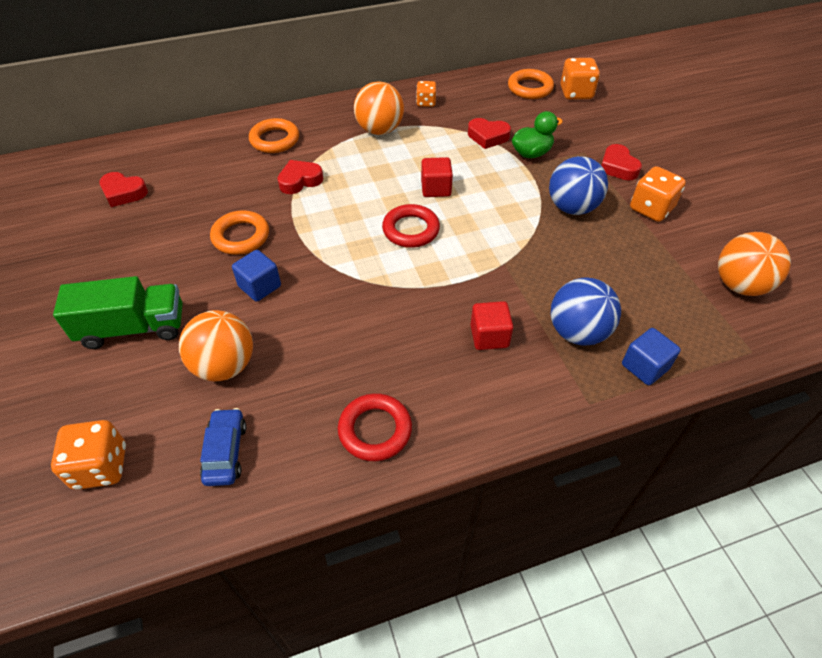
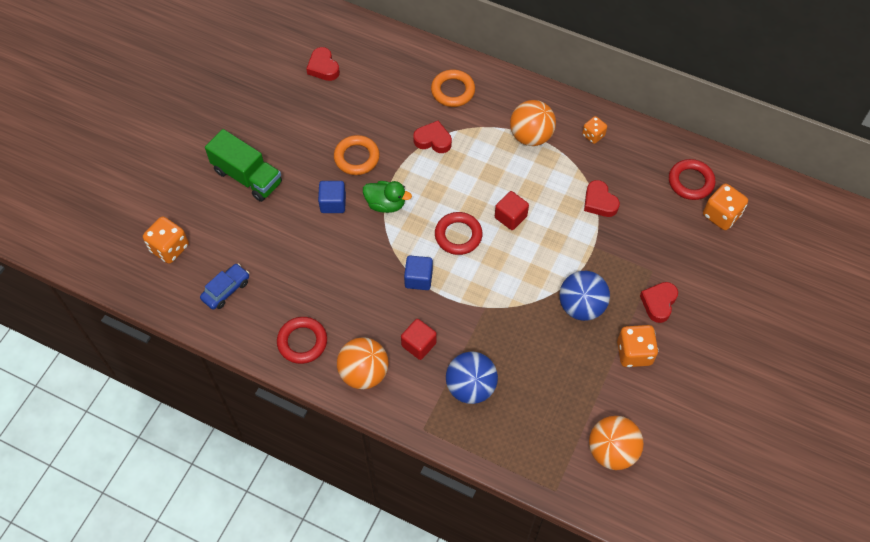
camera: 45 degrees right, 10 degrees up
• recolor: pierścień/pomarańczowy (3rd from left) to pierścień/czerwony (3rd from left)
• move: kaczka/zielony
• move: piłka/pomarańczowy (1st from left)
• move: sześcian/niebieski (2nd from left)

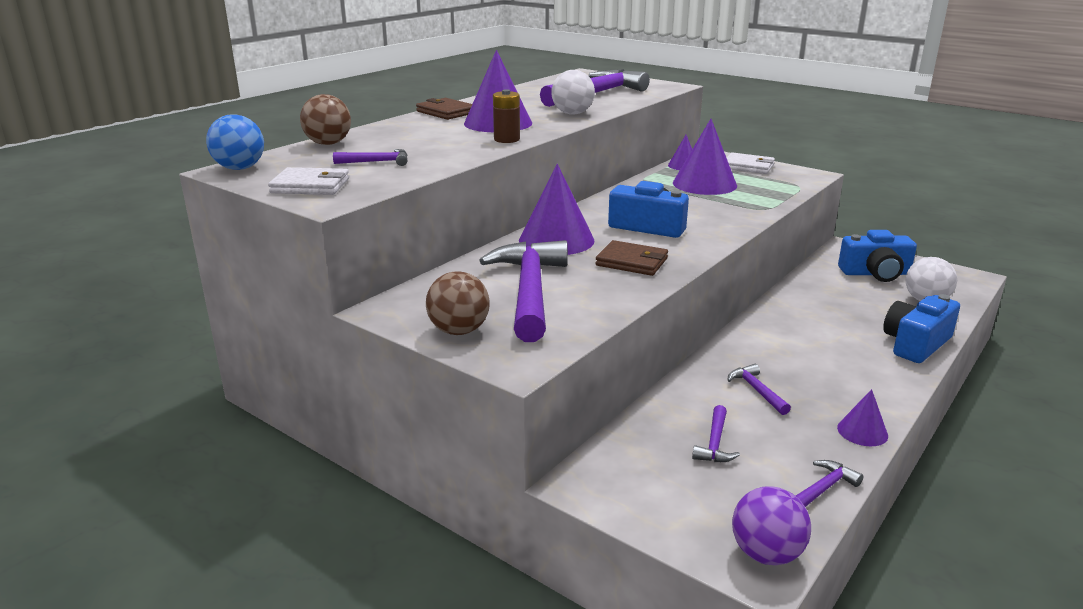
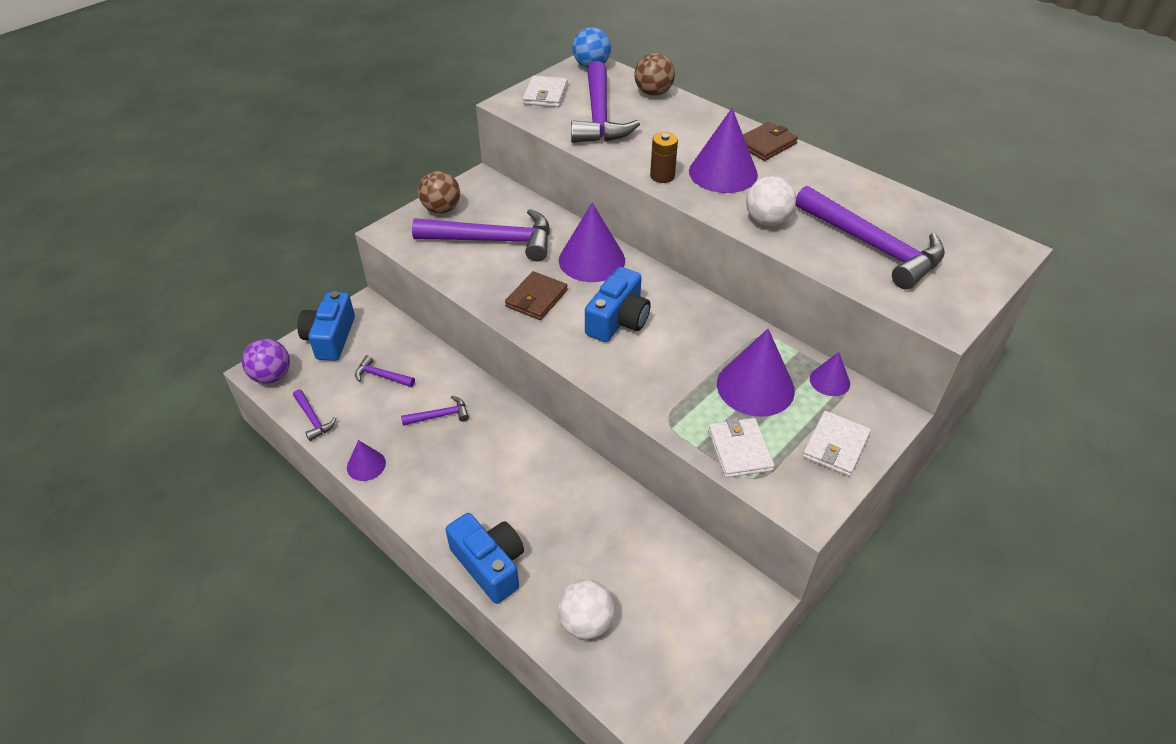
camera: 95 degrees right, 20 degrees up
• resize: młotek/fioletowy (1st from left in the first image) x2.28
• move: aparat fotograficzny/niebieski (2nd from left in the first image) to aparat fotograficzny/niebieski (1st from left)
• insert: portfel/biały (2nd from left)

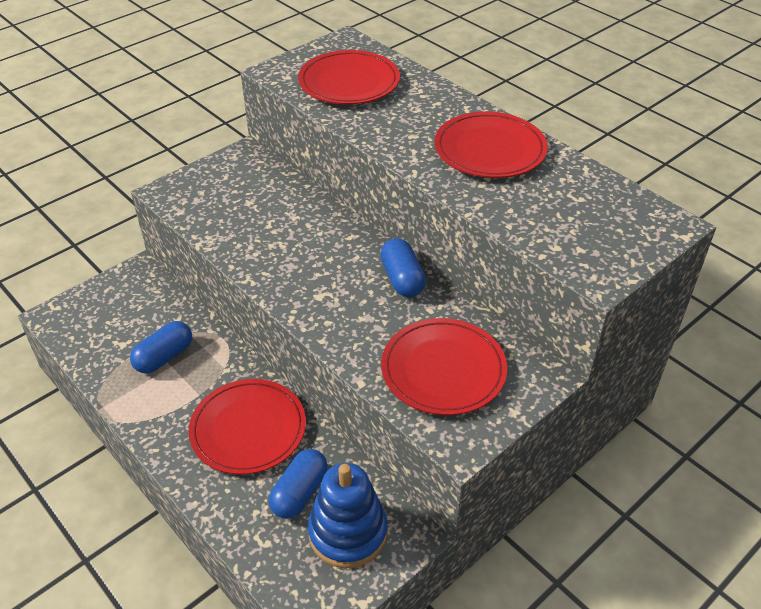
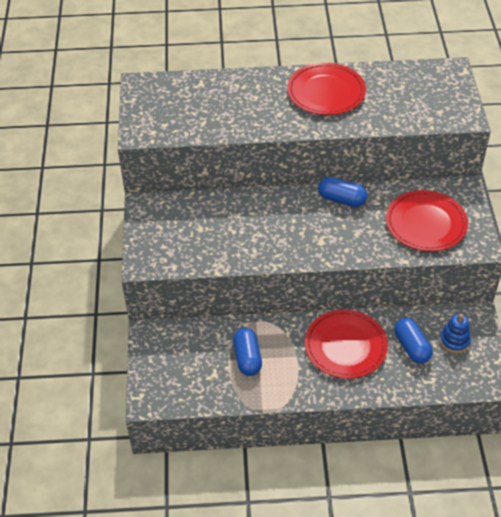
camera: 50 degrees left, 5 degrees up
• delete: talerz/czerwony (2nd from left)
• resize: zabawka nakładanka/niebieski x0.60

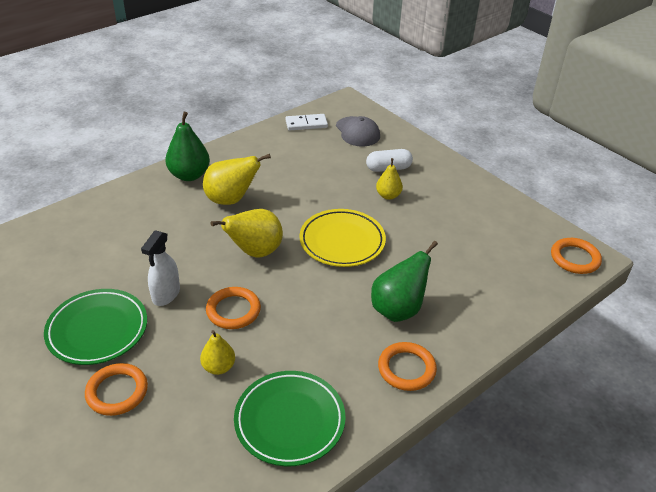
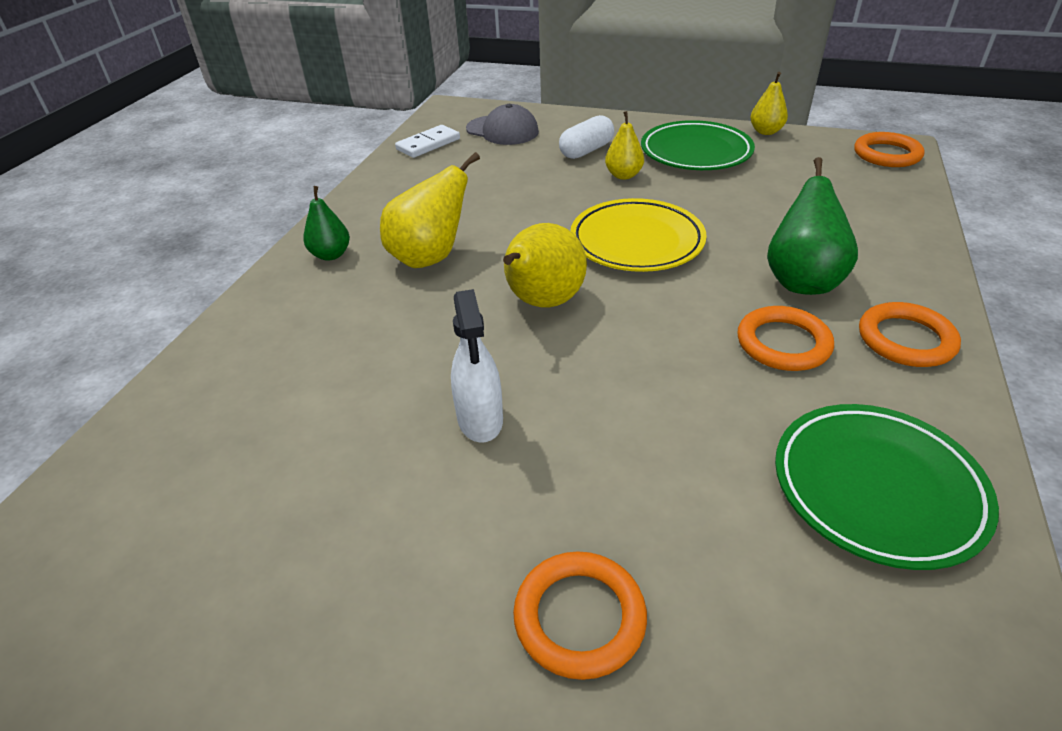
camera: 30 degrees left, 0 degrees up
• resize: gruszka/zielony (1st from left) x0.60
• move: pierścień/pomarańczowy (2nd from left)
• move: talerz/zielony (1st from left)
• move: gruszka/żółty (1st from left in the first image) to gruszka/żółty (4th from left)

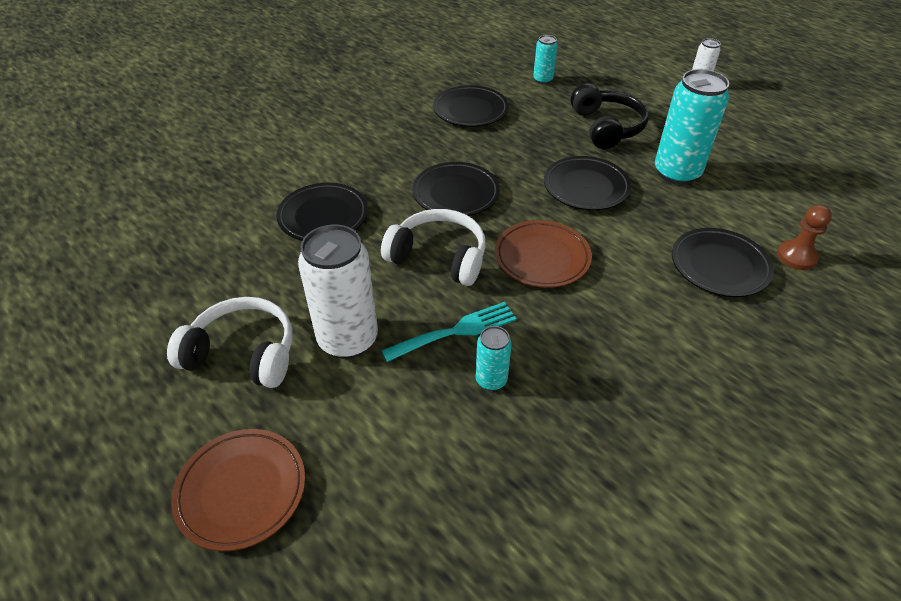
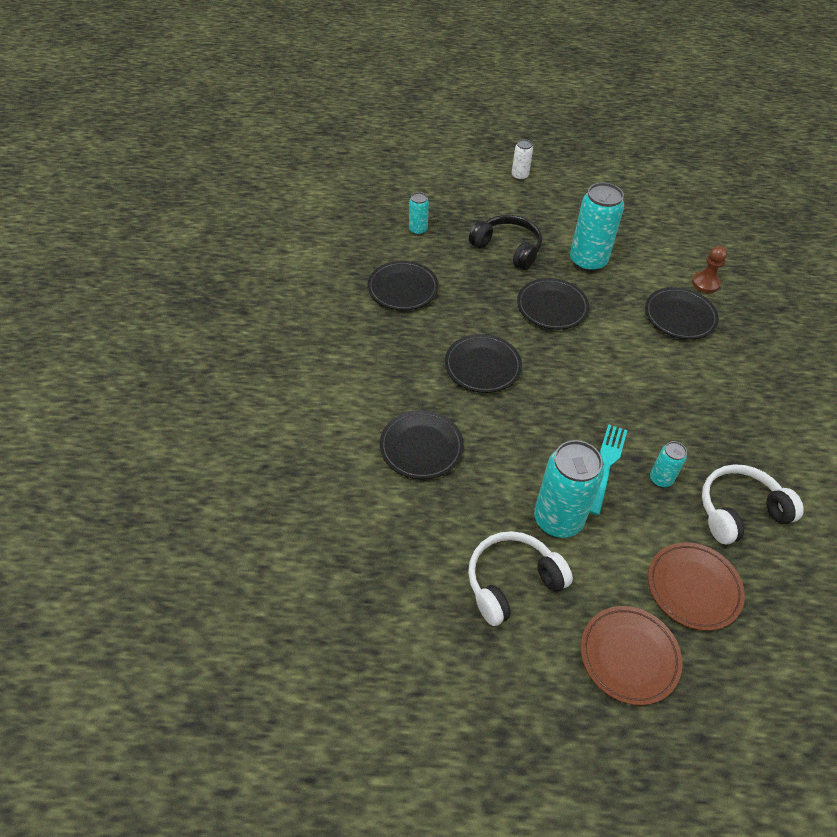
camera: 45 degrees left, 5 degrees up
• move: słuchawki/biały (2nd from left)
• move: talerz/brązowy (2nd from left)
• recolor: puszka/biały (1st from left) to puszka/turkusowy (2nd from left)

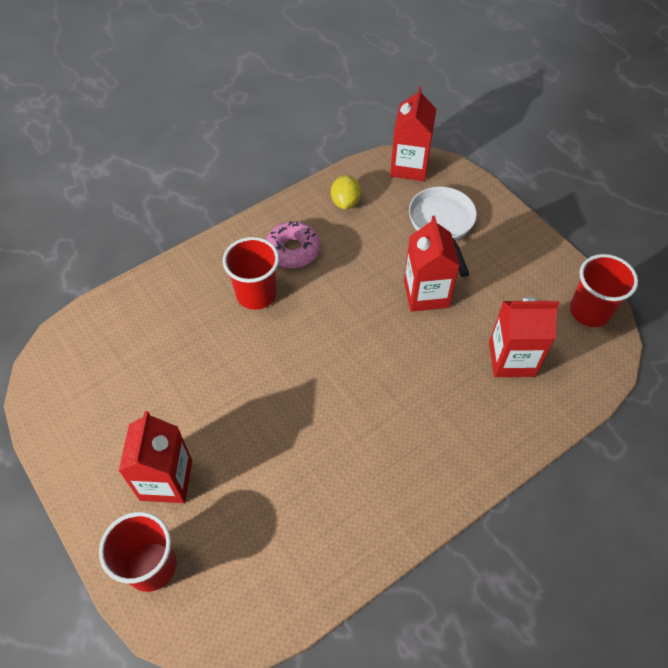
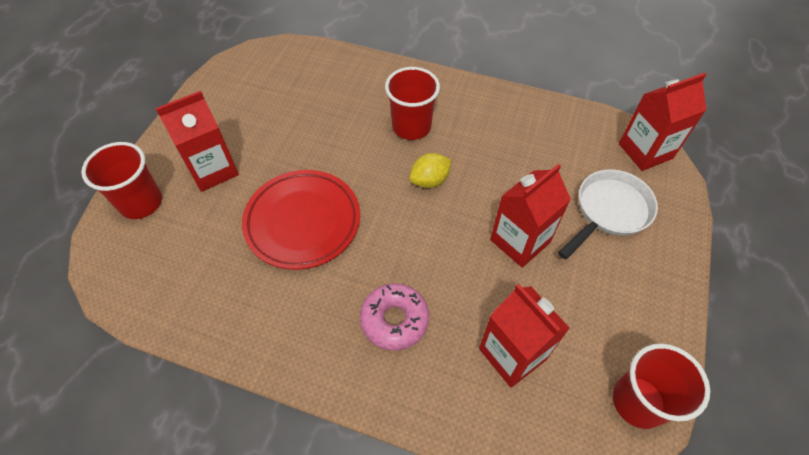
camera: 55 degrees right, 0 degrees up
• move: cytryna/żółty
• move: donut/różowy
• insert: talerz/czerwony

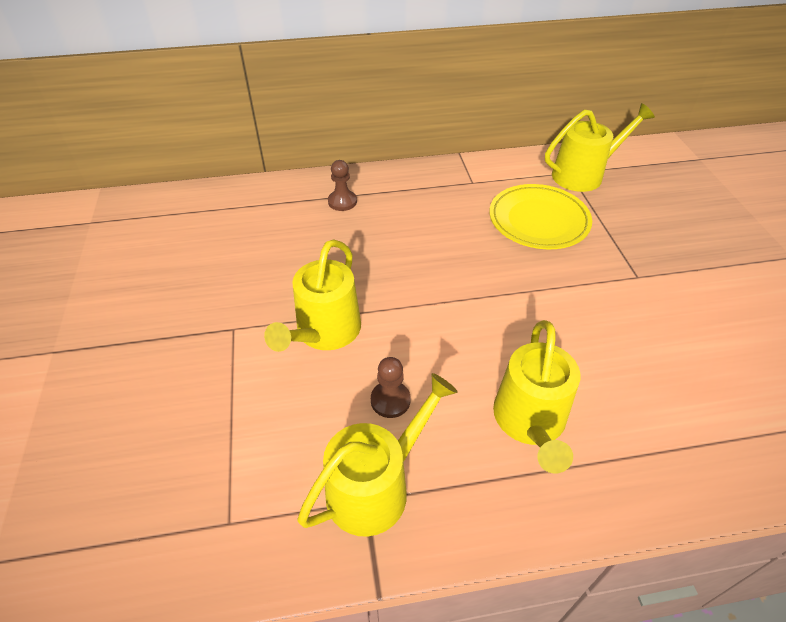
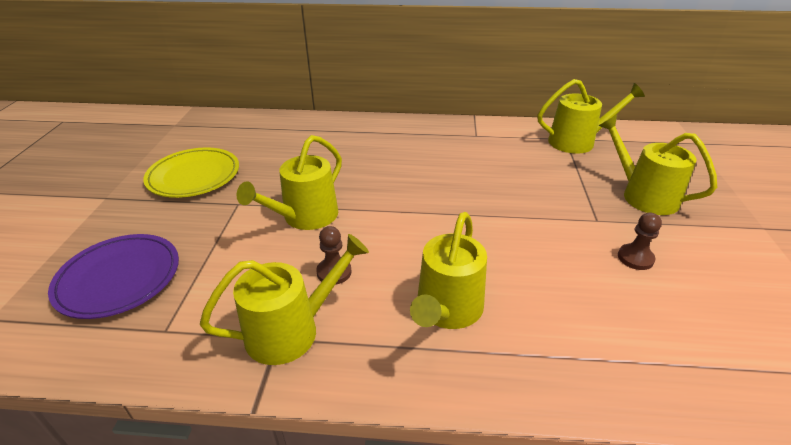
camera: 15 degrees right, 10 degrees down
• move: pionek/brązowy (1st from left in the first image) to pionek/brązowy (2nd from left)
• move: talerz/żółty
• insert: konewka/żółty (5th from left)
• insert: talerz/fioletowy

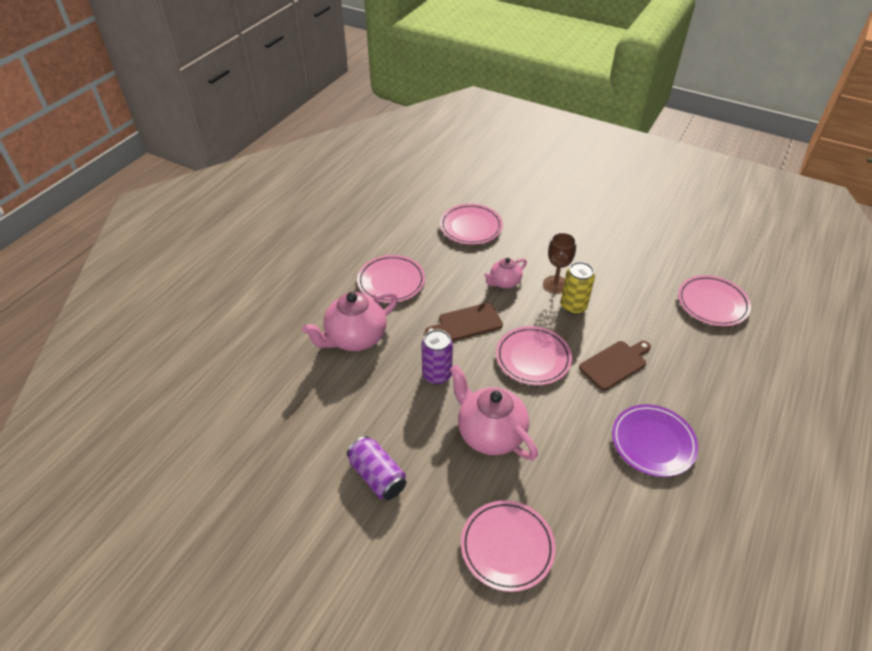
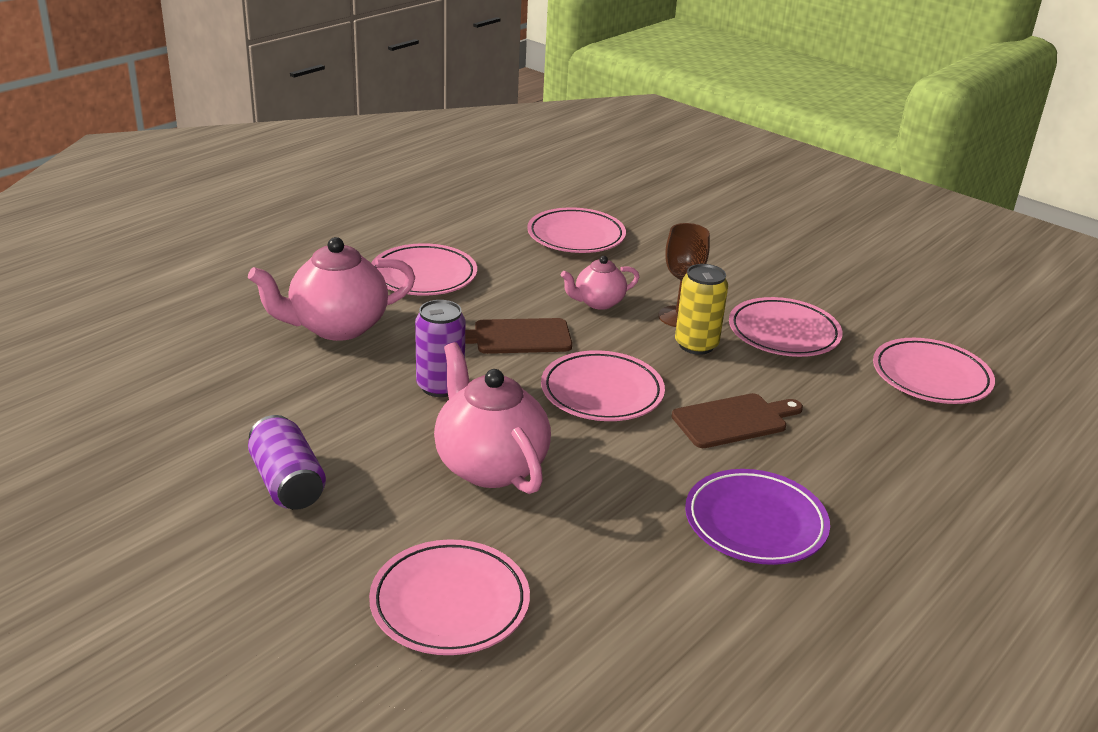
camera: 10 degrees right, 15 degrees down
• insert: talerz/różowy (5th from left)

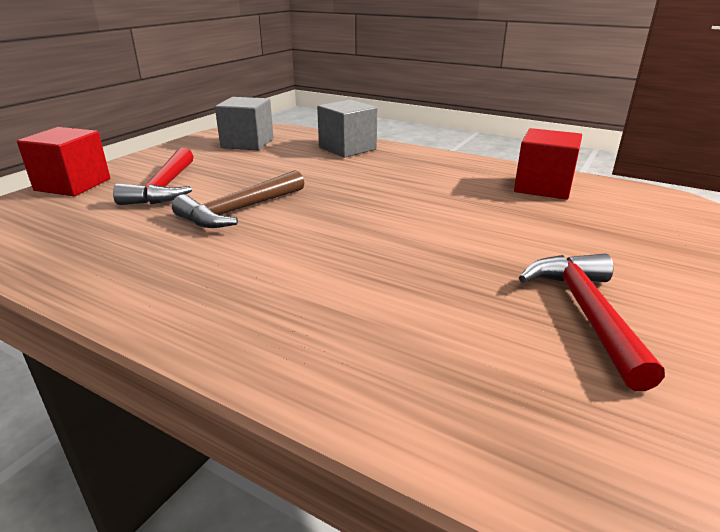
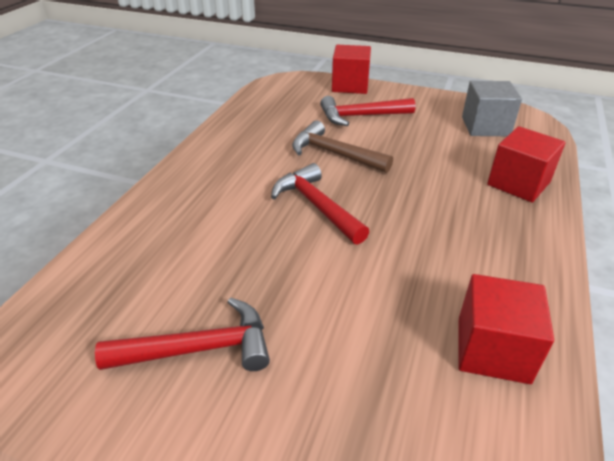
camera: 80 degrees right, 10 degrees up
• recolor: sześcian/szary (2nd from left) to sześcian/czerwony (3rd from left)
• insert: młotek/czerwony (2nd from left)

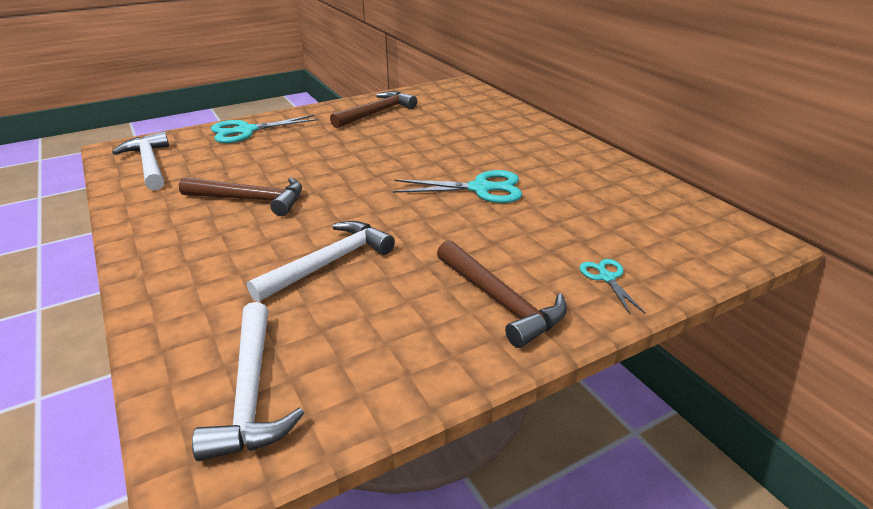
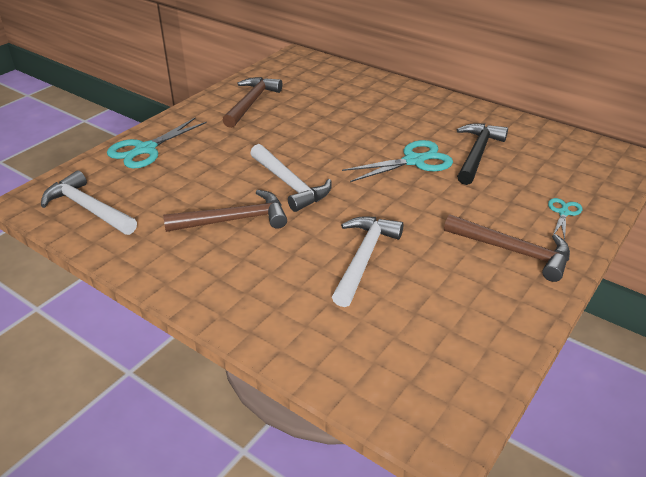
camera: 25 degrees left, 5 degrees up
• rotate: nożyczki/turkusowy (3rd from left) 60 degrees clockwise
• move: młotek/biały (2nd from left)
• insert: młotek/czarny

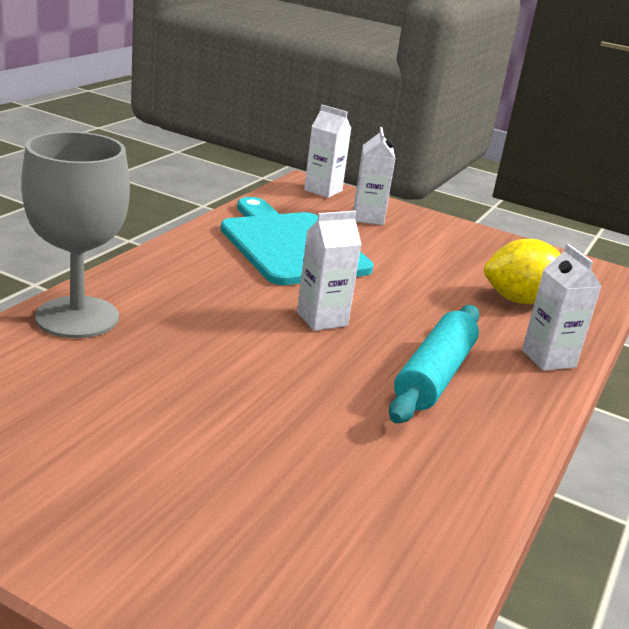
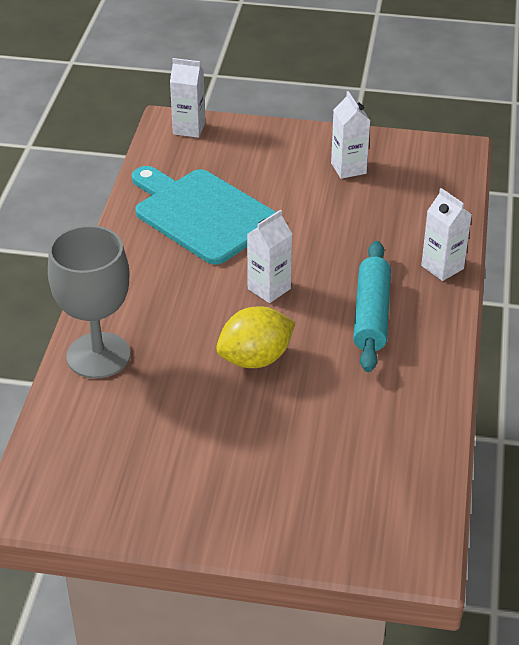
camera: 15 degrees left, 15 degrees up
• move: karton mleka/biały (3rd from left)
• move: cytryna/żółty

